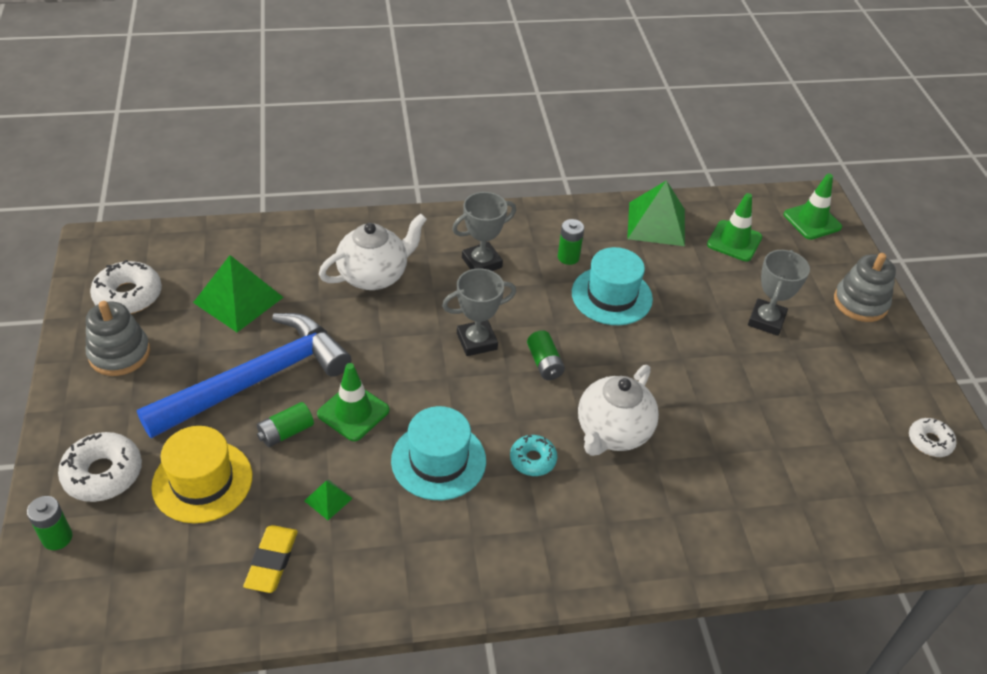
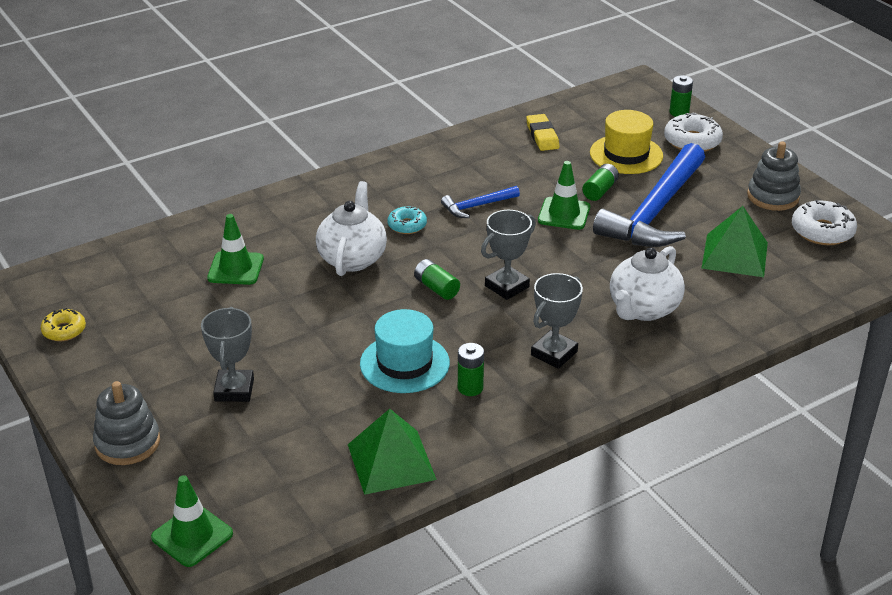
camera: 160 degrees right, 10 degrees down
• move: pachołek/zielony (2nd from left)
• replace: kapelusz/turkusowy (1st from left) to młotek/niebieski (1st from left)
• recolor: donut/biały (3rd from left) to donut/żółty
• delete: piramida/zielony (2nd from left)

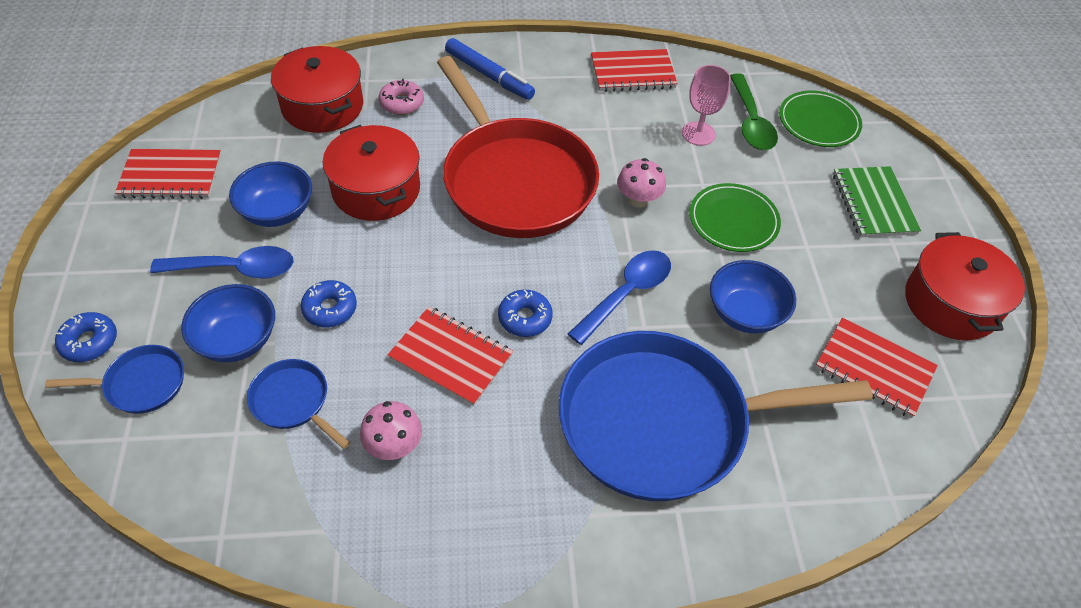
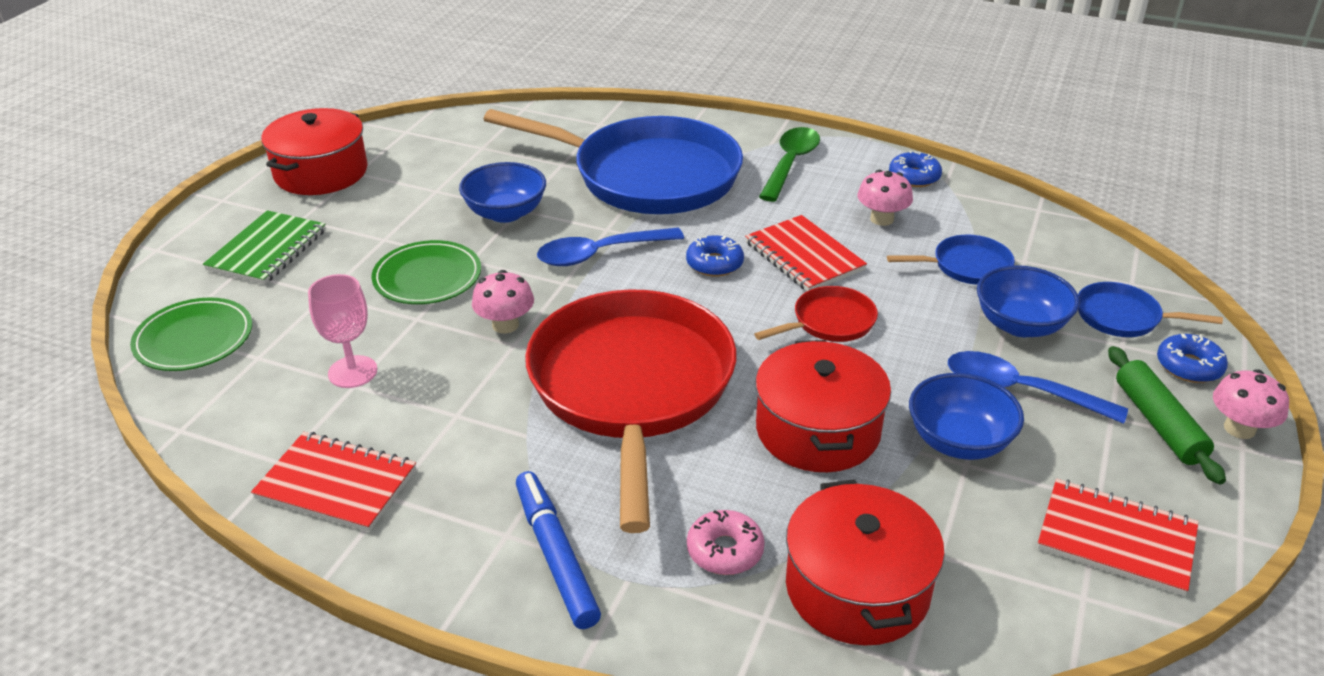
camera: 150 degrees left, 15 degrees down
• move: łyżka/zielony
• move: donut/niebieski (2nd from left)
• delete: zeszyt/czerwony (4th from left)
• rotate: patelnia/niebieski (2nd from left) 75 degrees counterclockwise
• insert: patelnia/czerwony (2nd from left)
• insert: wałek do ciasta/zielony
• insert: grzyb/różowy (3rd from left)

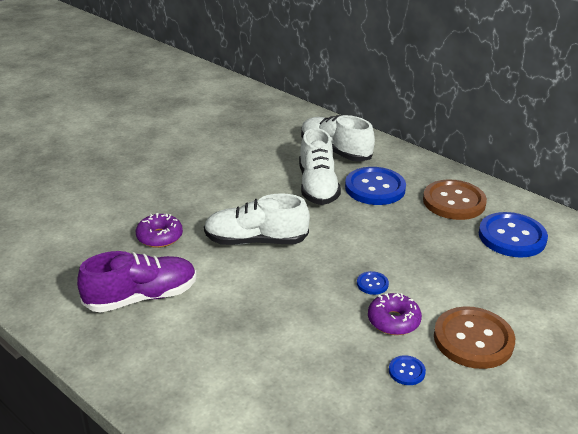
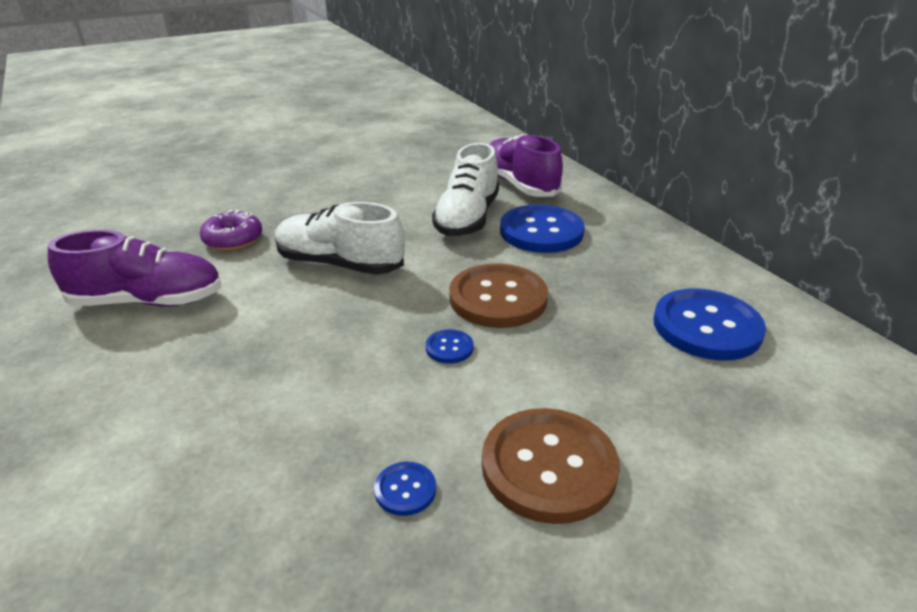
camera: 20 degrees right, 0 degrees up
• recolor: but/biały (3rd from left) to but/fioletowy (2nd from left)
• move: guzik/brązowy (1st from left)
• delete: donut/fioletowy (2nd from left)

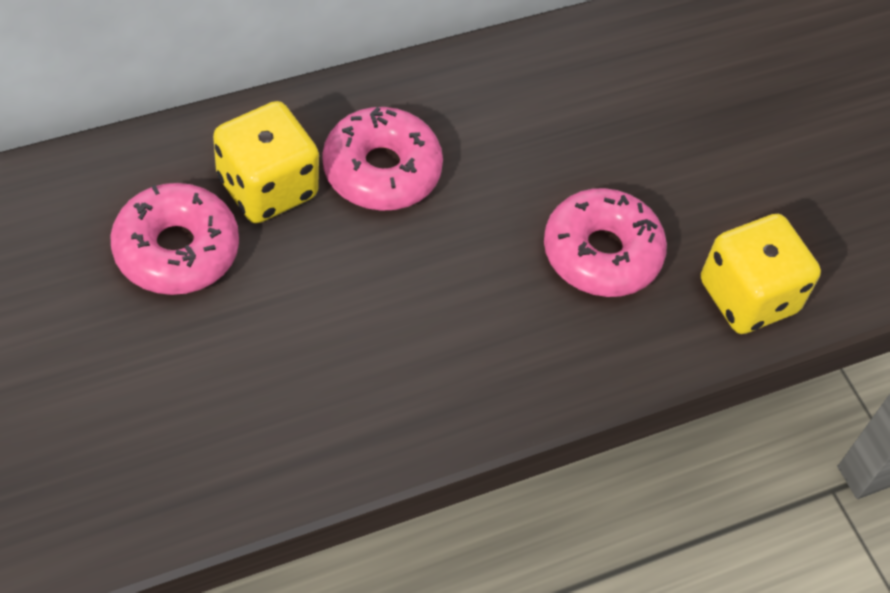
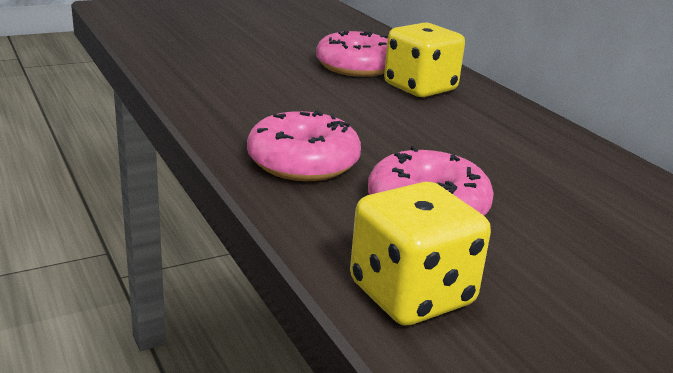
camera: 90 degrees right, 30 degrees down
• move: donut/różowy (2nd from left in the first image) to donut/różowy (1st from left)

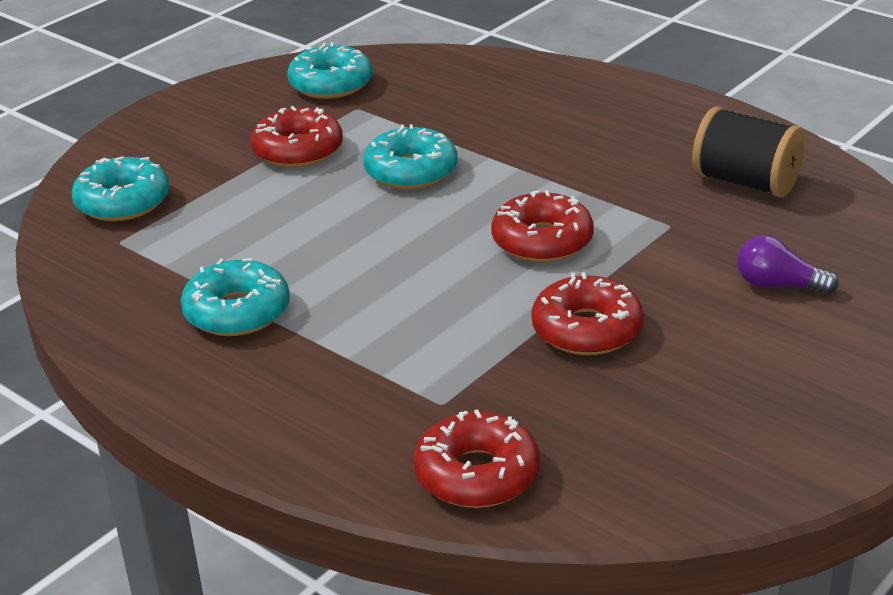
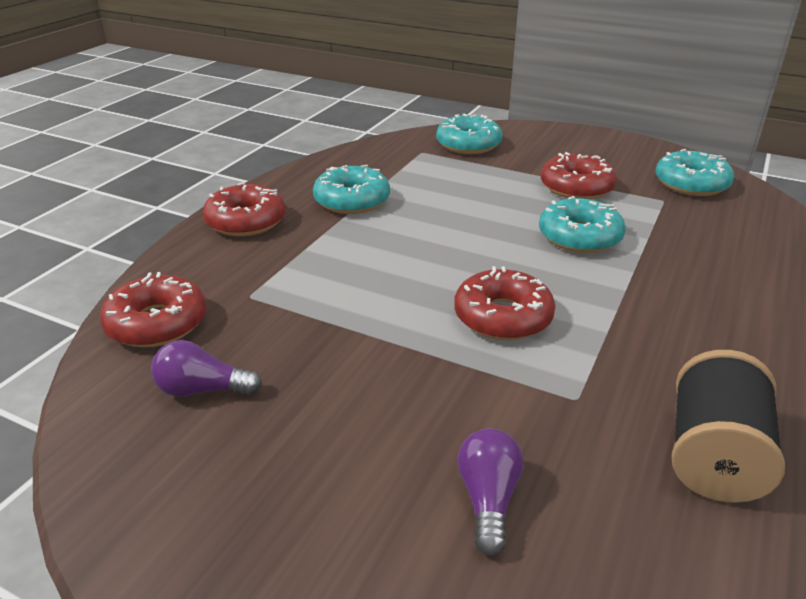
camera: 75 degrees right, 0 degrees up
• move: donut/czerwony (4th from left in the first image) to donut/czerwony (2nd from left)
• insert: żarówka/fioletowy (1st from left)

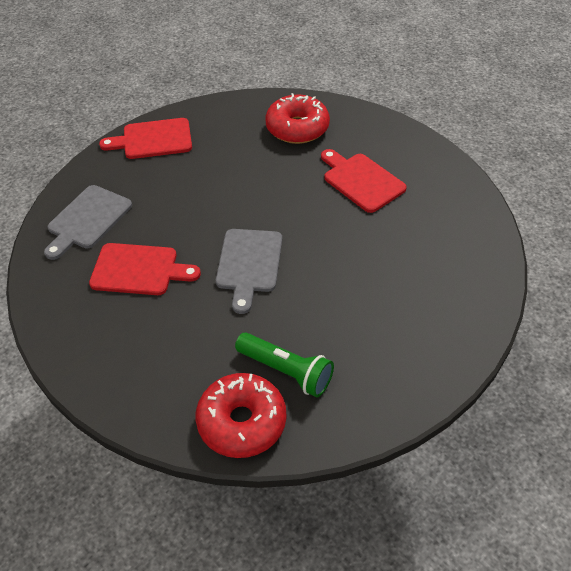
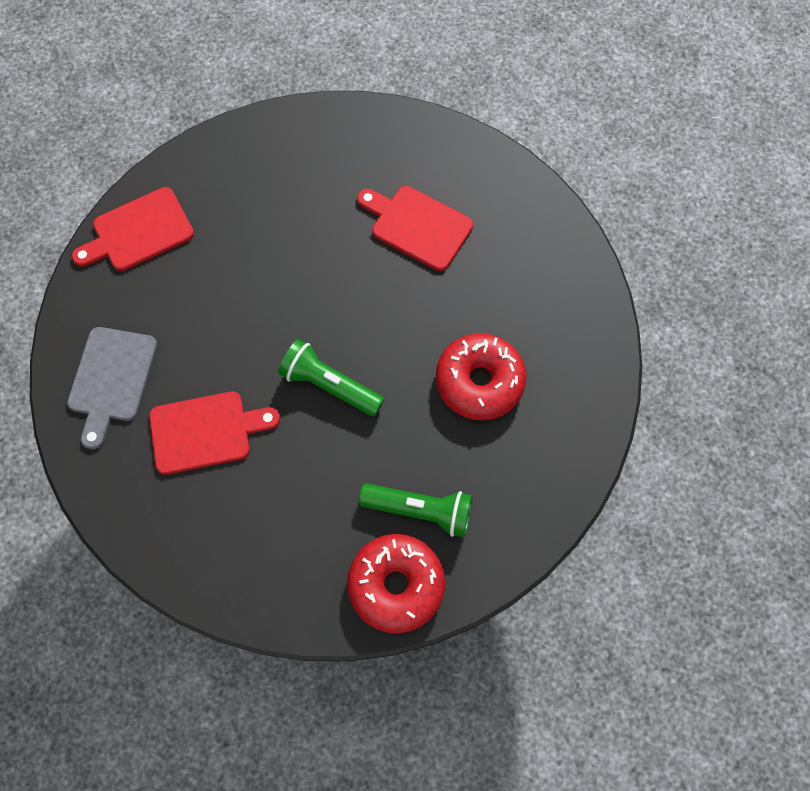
camera: 20 degrees left, 20 degrees up
• move: donut/czerwony (2nd from left)
• replace: deska do krojenia/szary (2nd from left) to latarka/zielony (1st from left)

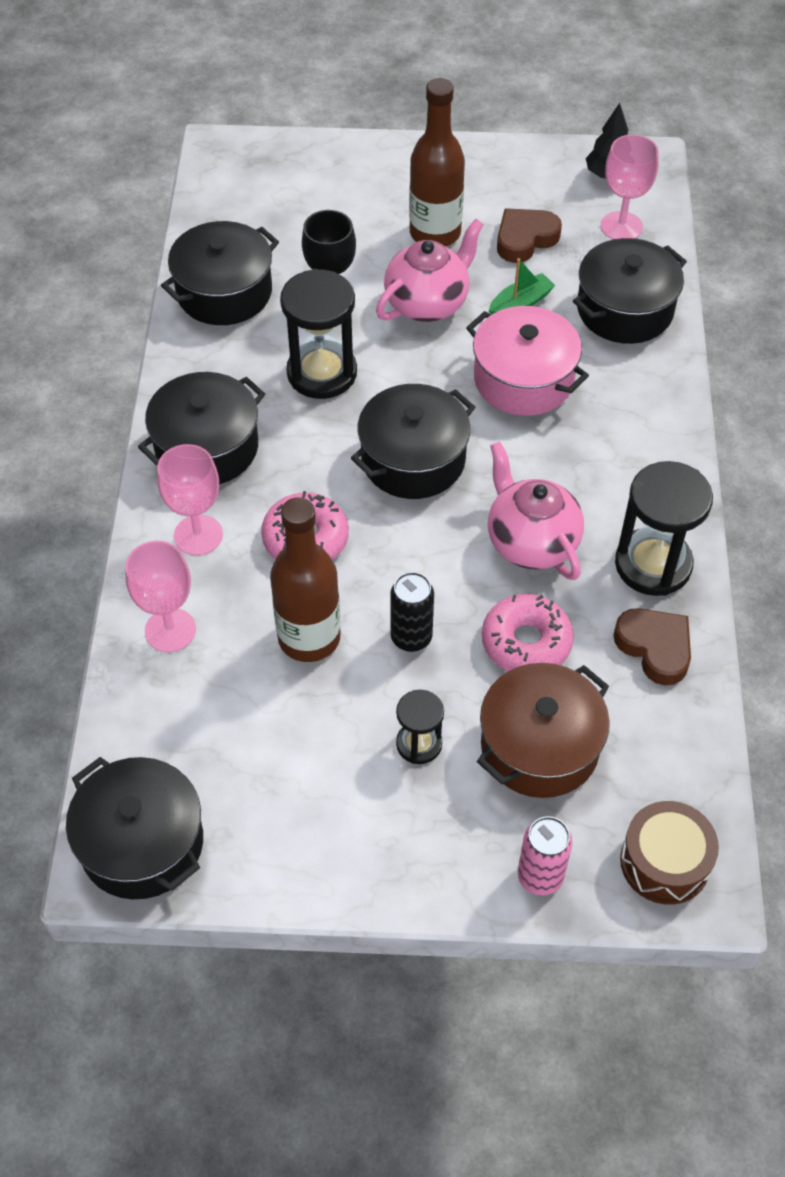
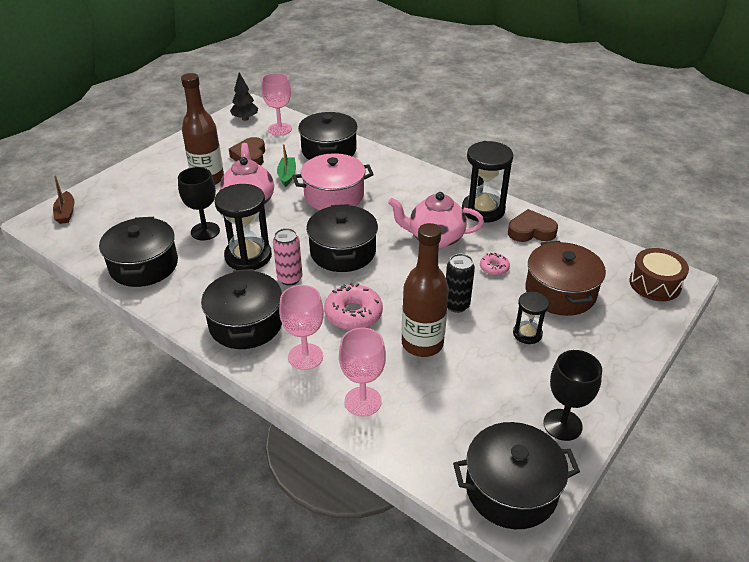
camera: 55 degrees left, 15 degrees down
• resize: donut/różowy (2nd from left) x0.55
• move: puszka/różowy
• insert: łódka/brązowy
• insert: kielich/czarny (2nd from left)

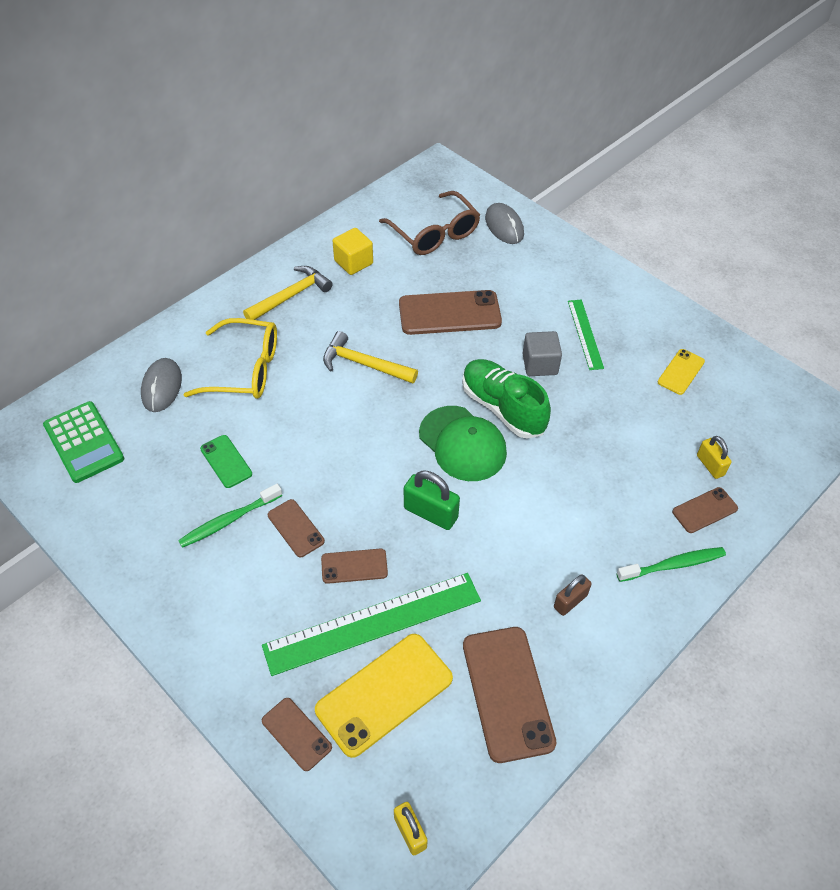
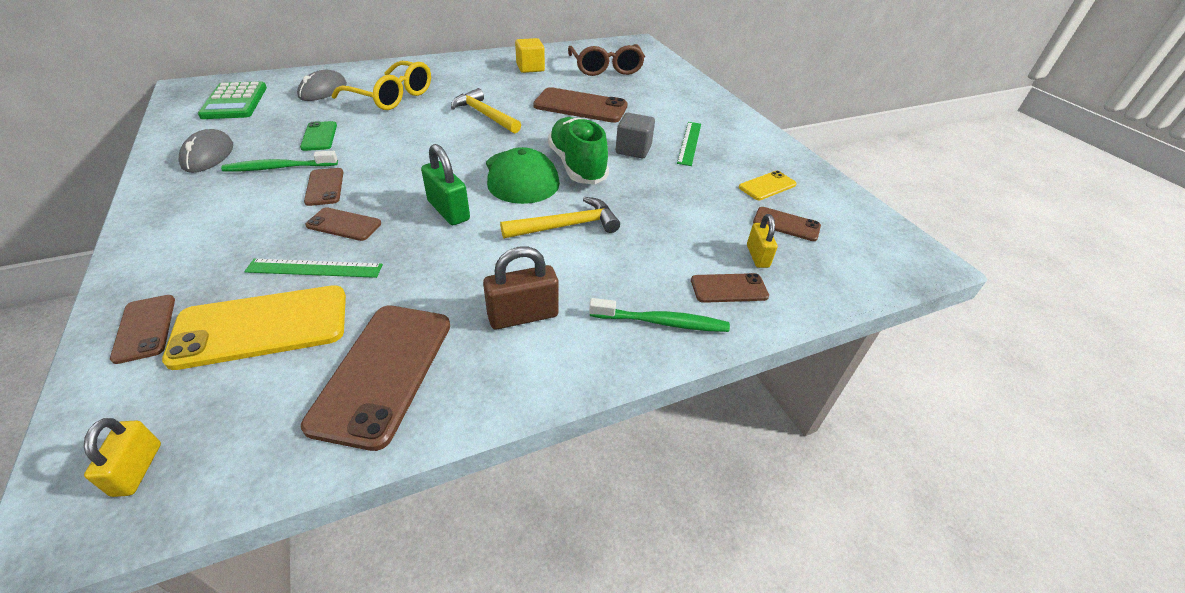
camera: 20 degrees right, 10 degrees down
• move: myszka/szary (2nd from left in the first image) to myszka/szary (1st from left)
• move: młotek/żółty (1st from left in the first image) to młotek/żółty (2nd from left)
• resize: linijka/zielony (1st from left) x0.53
• resize: kłódka/brązowy x1.54
• insert: telefon/brązowy (7th from left)

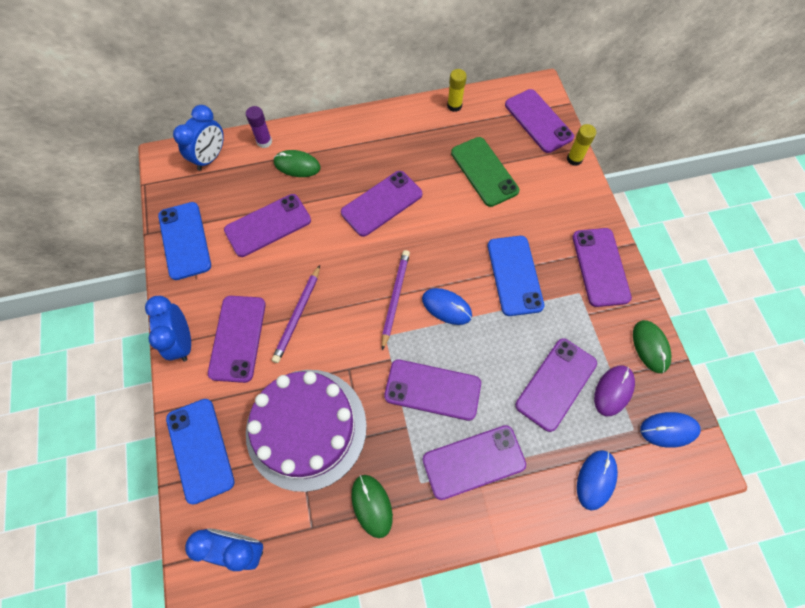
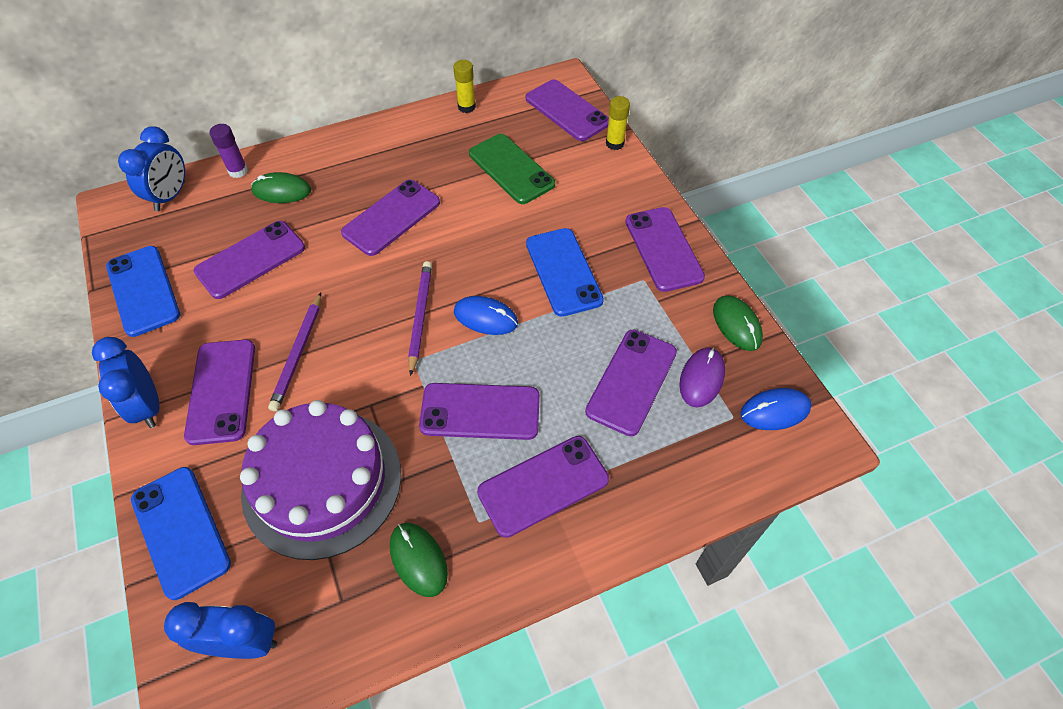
camera: 10 degrees left, 10 degrees down
• delete: myszka/niebieski (2nd from left)

